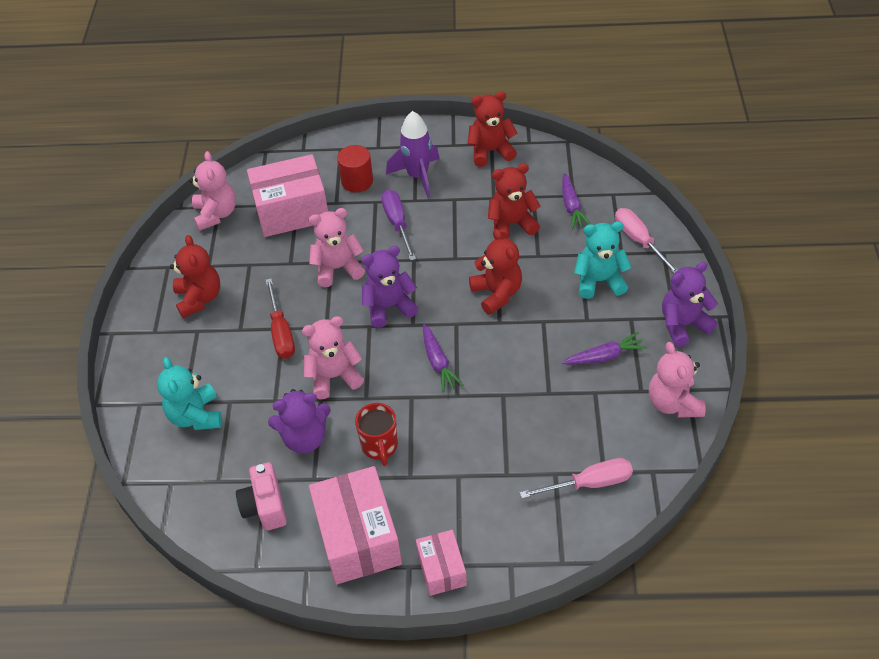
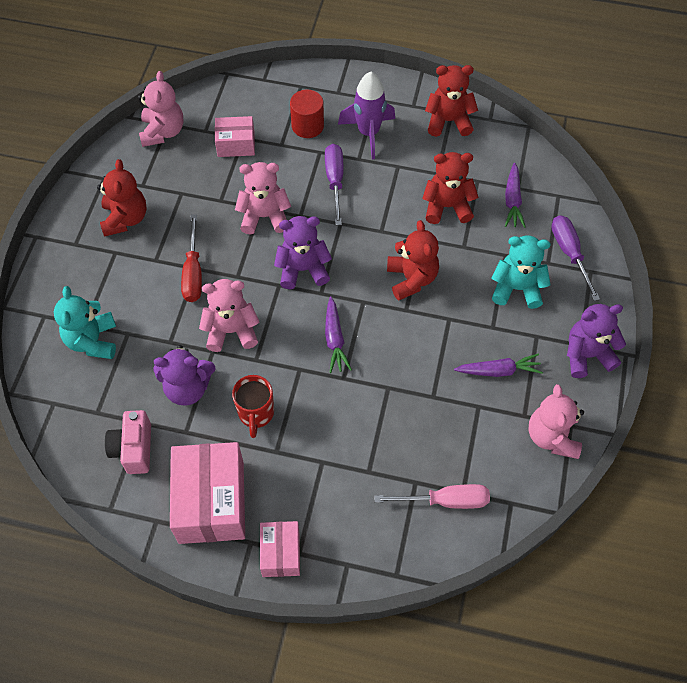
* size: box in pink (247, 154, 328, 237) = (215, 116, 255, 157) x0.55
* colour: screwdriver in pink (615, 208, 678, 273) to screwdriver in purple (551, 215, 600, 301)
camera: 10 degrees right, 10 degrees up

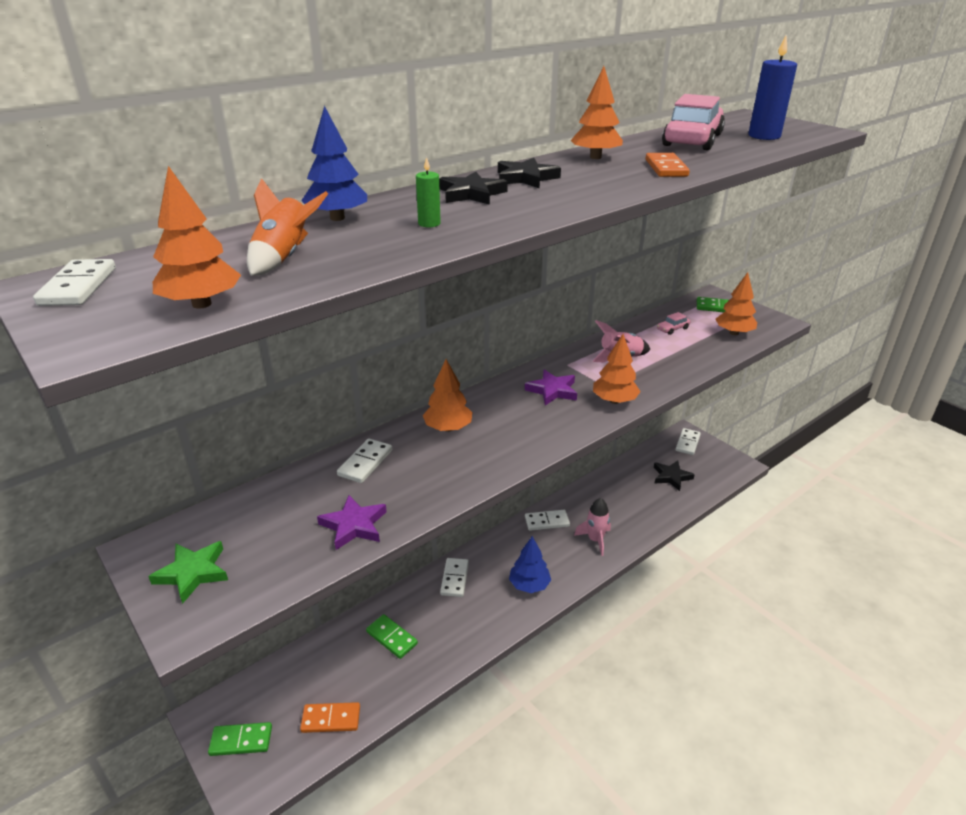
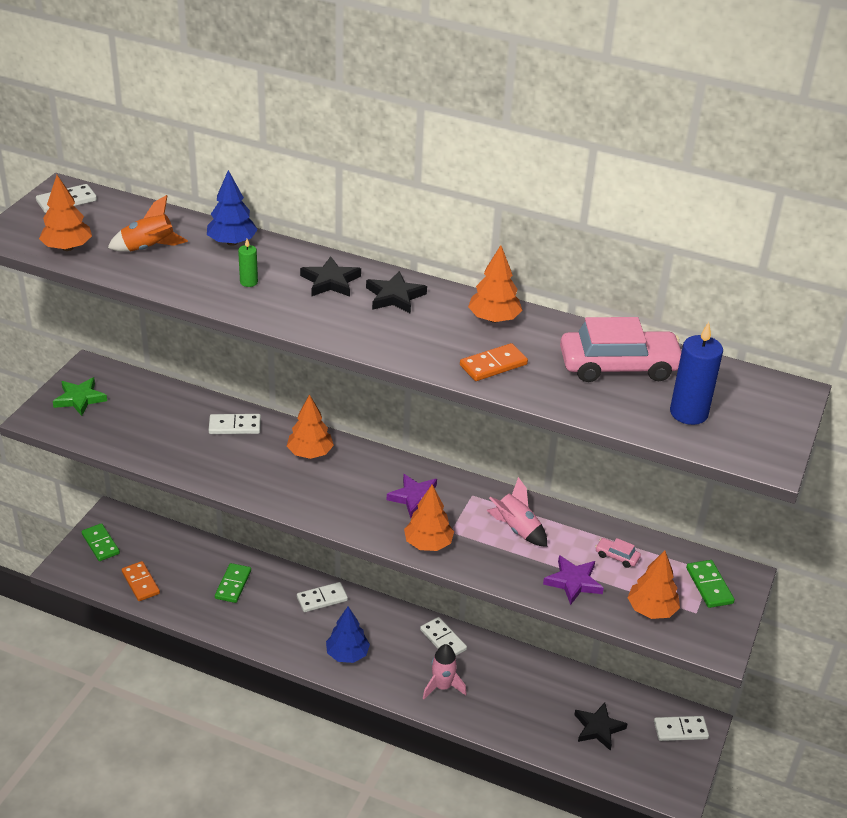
* relocated: star in purple (317, 495, 387, 550) to (543, 555, 604, 605)
camera: 60 degrees right, 5 degrees up

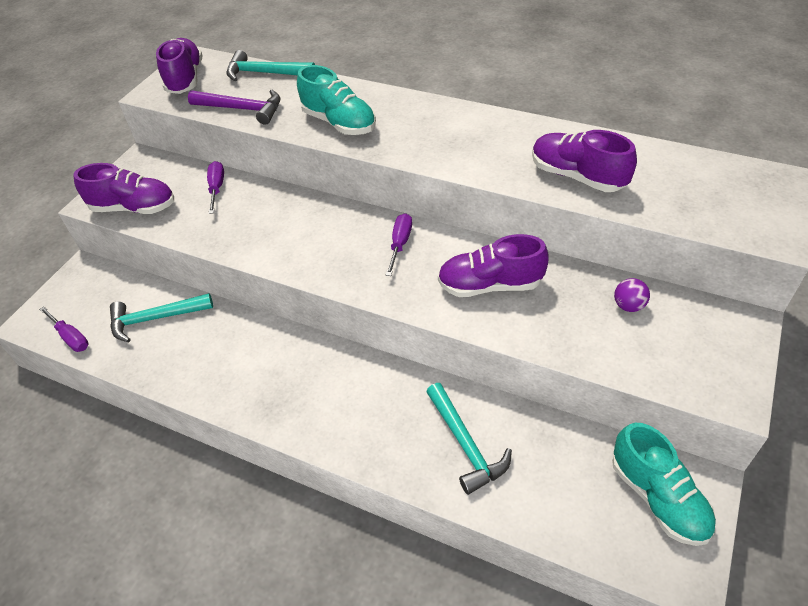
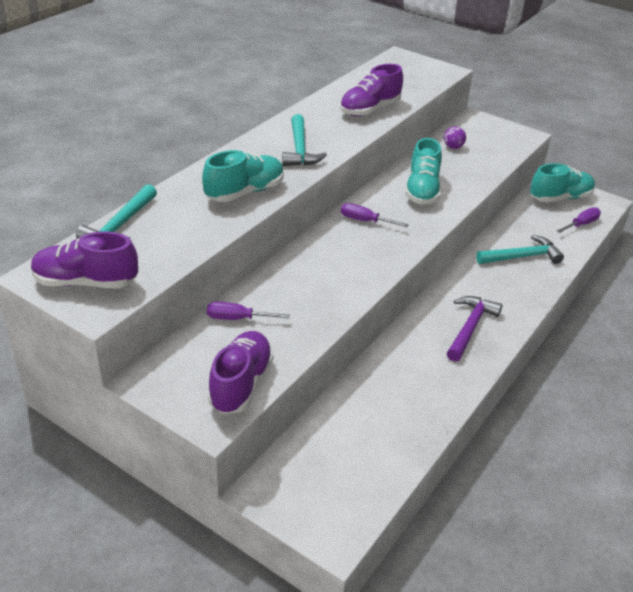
* relocated: screwdriver in purple (39, 306, 89, 352) to (557, 207, 601, 233)
* relocated: hammer in turquoise (110, 293, 213, 342) to (282, 114, 327, 166)
* relocated: hammer in purple (188, 90, 280, 125) to (447, 296, 503, 362)
* colour: shoe in purple (438, 234, 549, 297) to shoe in turquoise (405, 138, 442, 204)
camera: 85 degrees left, 10 degrees down

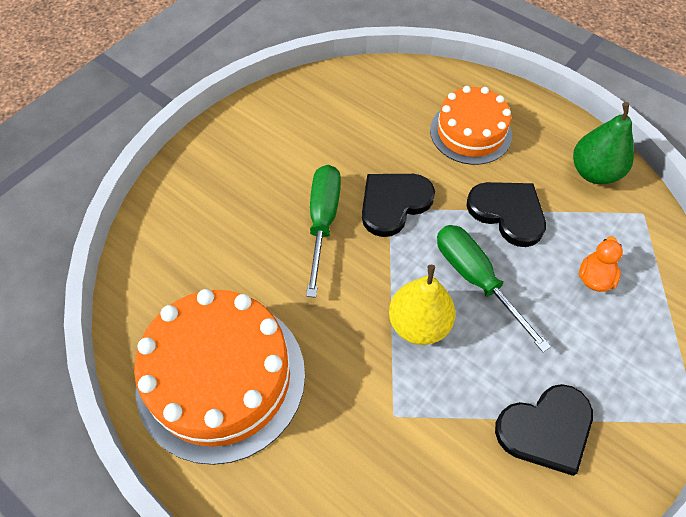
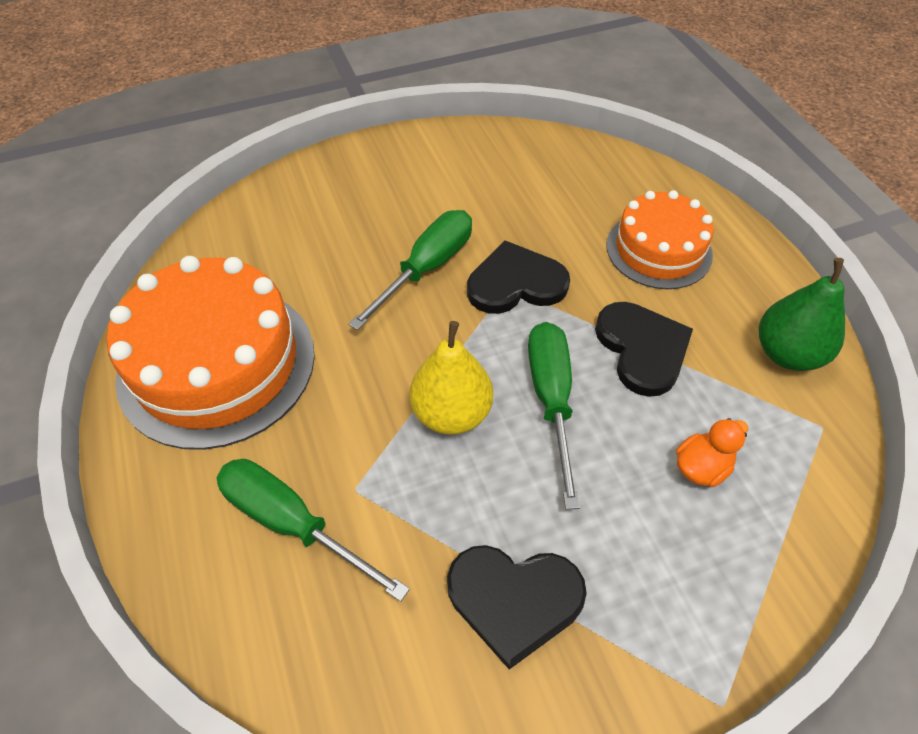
* appeared: screwdriver in green (217, 459, 410, 602)
camera: 30 degrees right, 5 degrees down

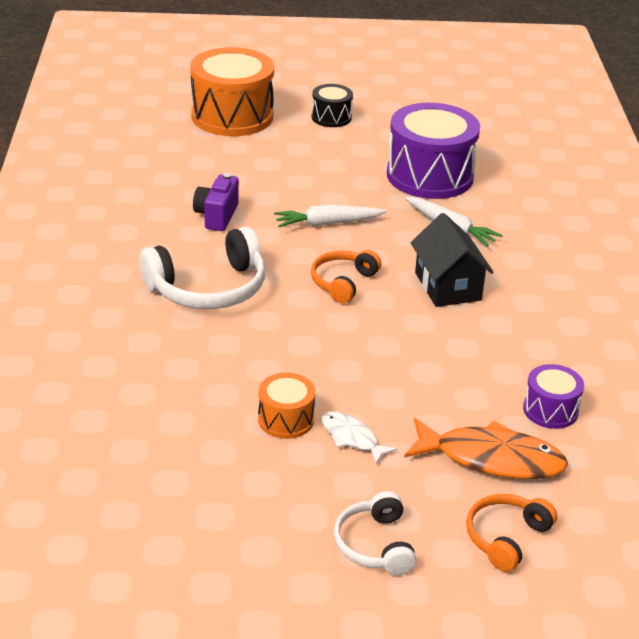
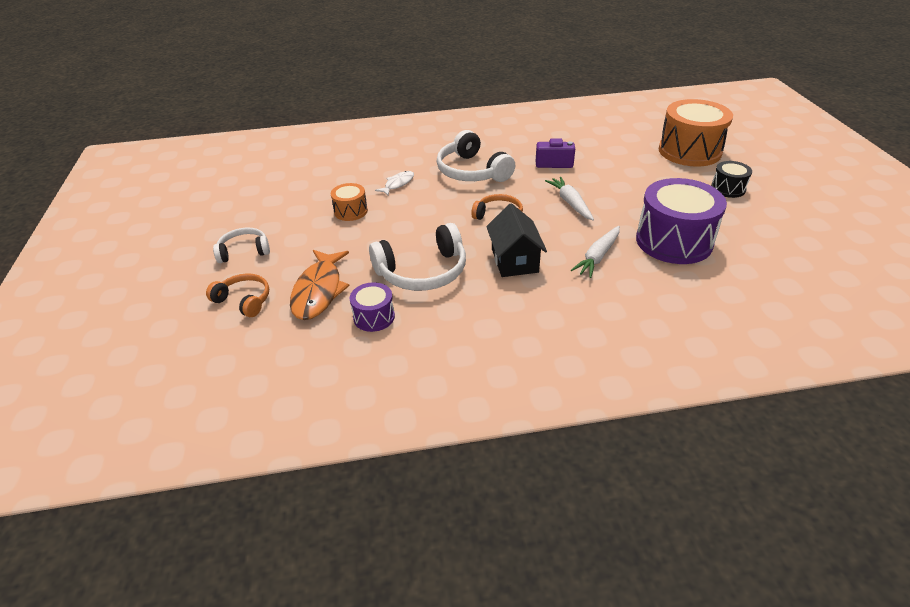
* relocated: fish in white (322, 411, 397, 464) to (375, 171, 414, 195)
* spun: house in black (411, 213, 494, 307) = (486, 203, 547, 277) 75 degrees counterclockwise
* appeared: headphones in white (369, 223, 466, 291)
camera: 85 degrees right, 5 degrees up

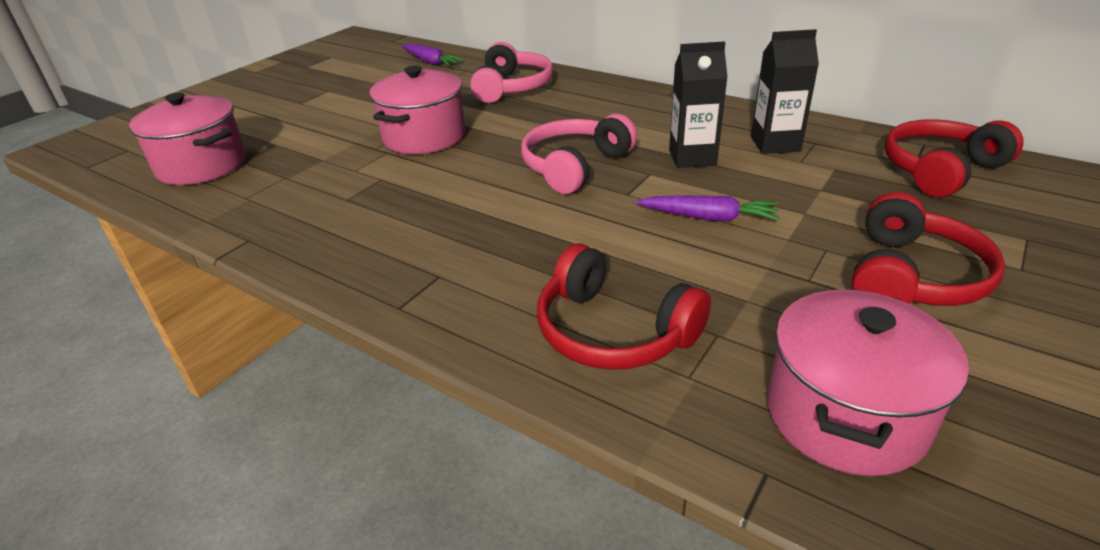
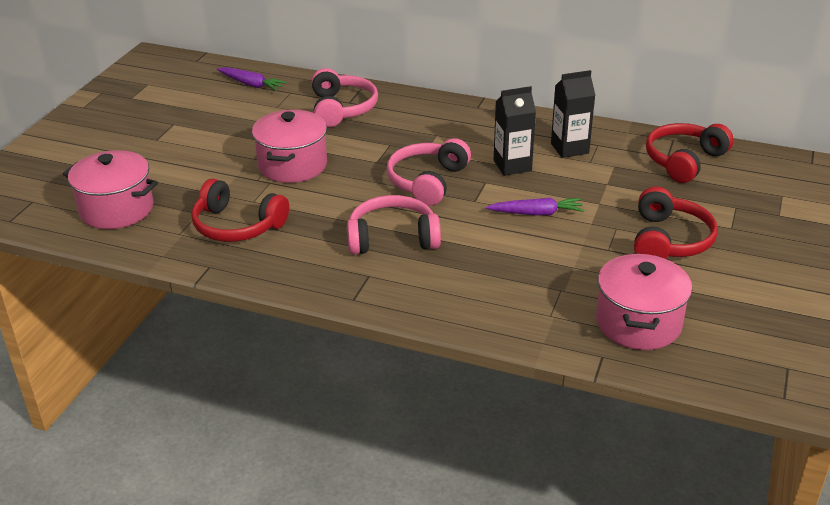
* relocated: headphones in red (537, 243, 711, 370) to (191, 178, 289, 242)
* appeared: headphones in pink (347, 195, 441, 255)
camera: 15 degrees left, 0 degrees up

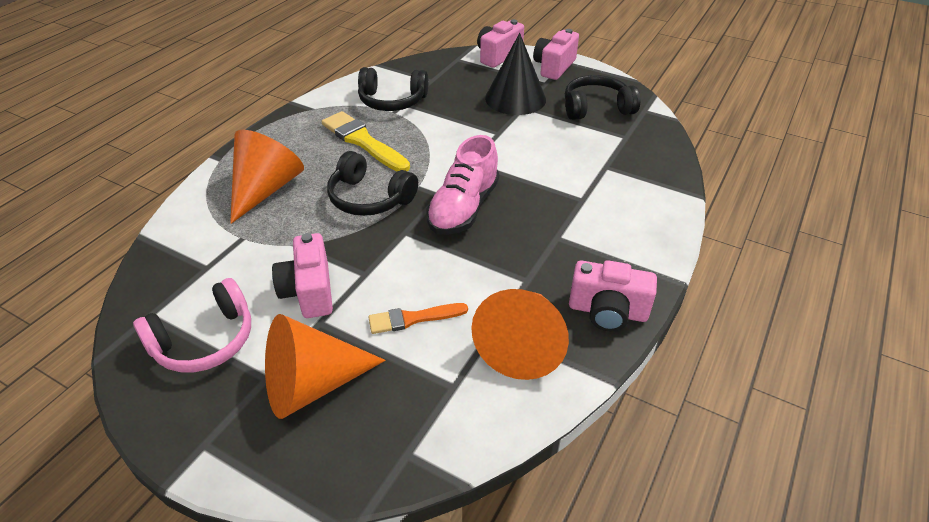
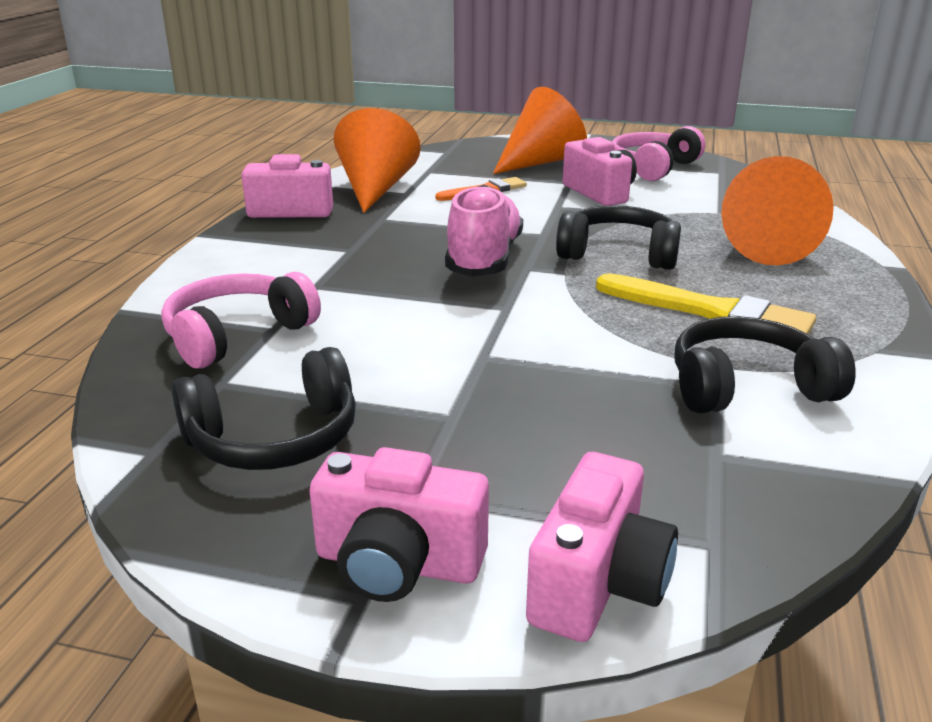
* missing: cone in black (485, 33, 546, 115)
* spun: camera in pink (533, 29, 579, 80) = (309, 447, 489, 602) 90 degrees clockwise
* appeared: headphones in pink (161, 272, 321, 368)
camera: 165 degrees right, 15 degrees down

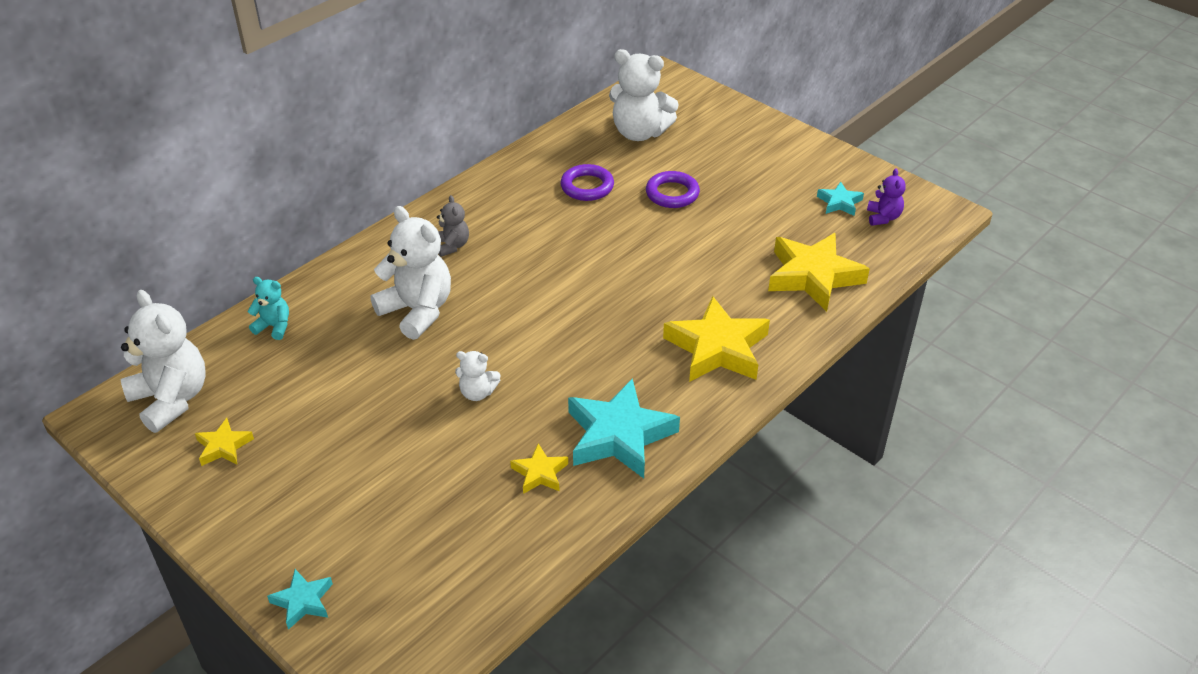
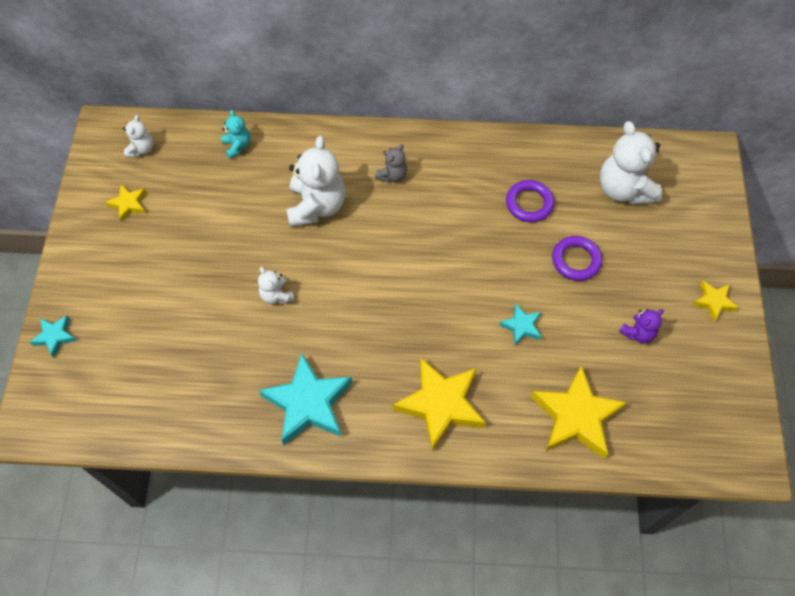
* size: teddy bear in white (121, 290, 206, 433) = (123, 115, 153, 158) x0.51
* relocated: star in yellow (510, 443, 568, 494) to (693, 281, 739, 322)
* relocated: star in turquoise (817, 182, 864, 216) to (499, 304, 542, 345)
* relocated: teddy bear in purple (867, 168, 906, 226) to (619, 309, 664, 343)
camera: 50 degrees right, 20 degrees up

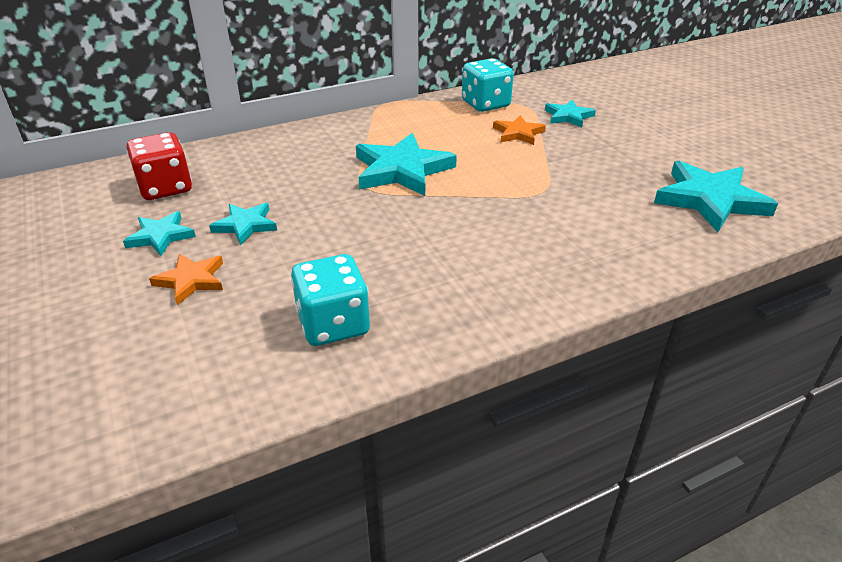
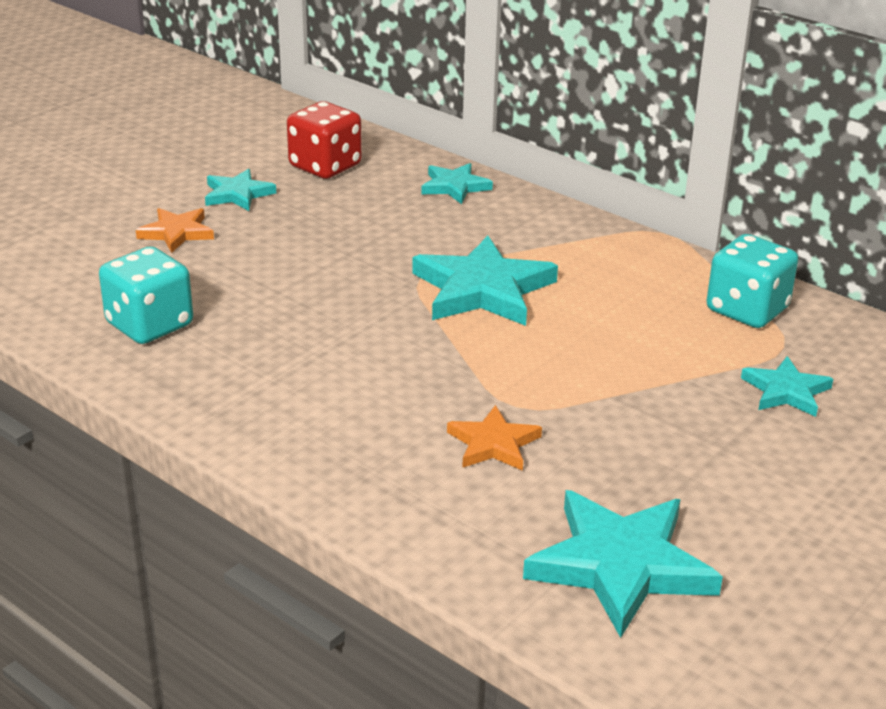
* relocated: star in turquoise (209, 203, 277, 246) to (421, 163, 493, 204)
* relocated: star in orange (493, 115, 546, 145) to (447, 405, 542, 471)
camera: 65 degrees right, 5 degrees down

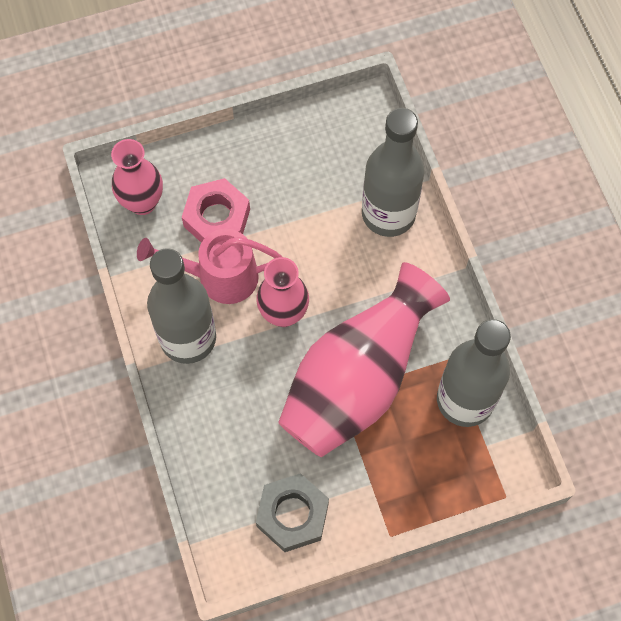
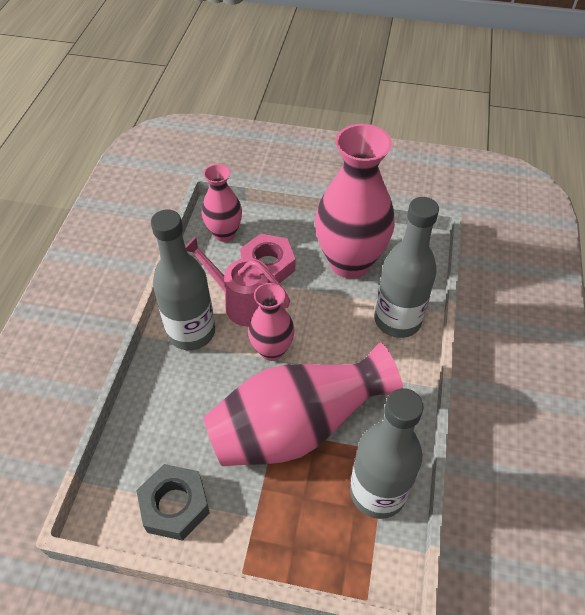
* appeared: vase in pink (315, 124, 395, 278)
camera: 30 degrees right, 15 degrees down

